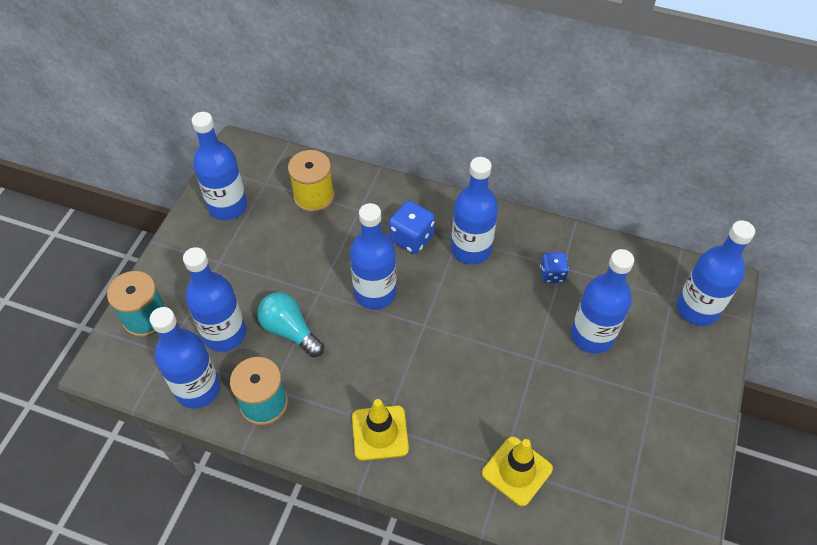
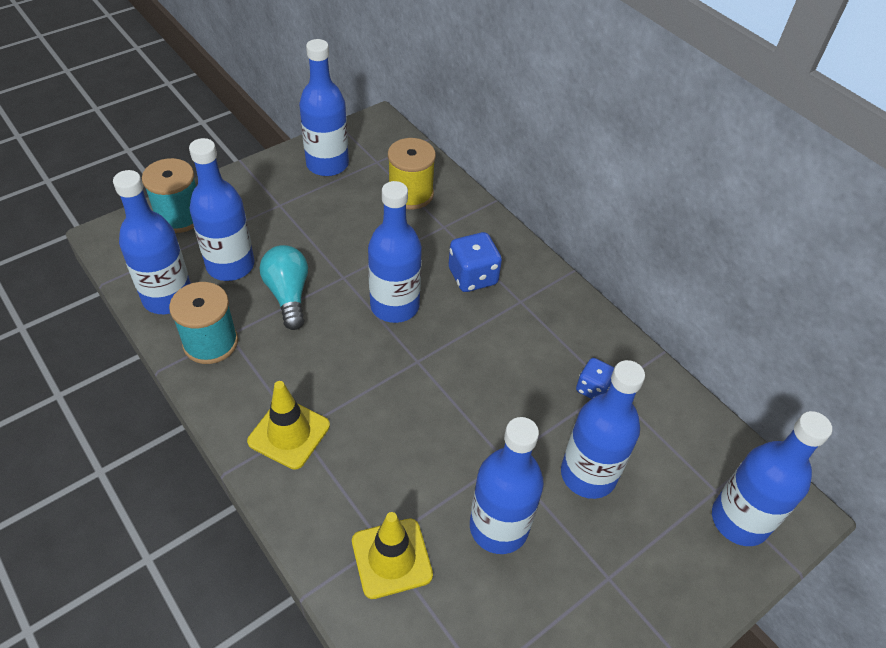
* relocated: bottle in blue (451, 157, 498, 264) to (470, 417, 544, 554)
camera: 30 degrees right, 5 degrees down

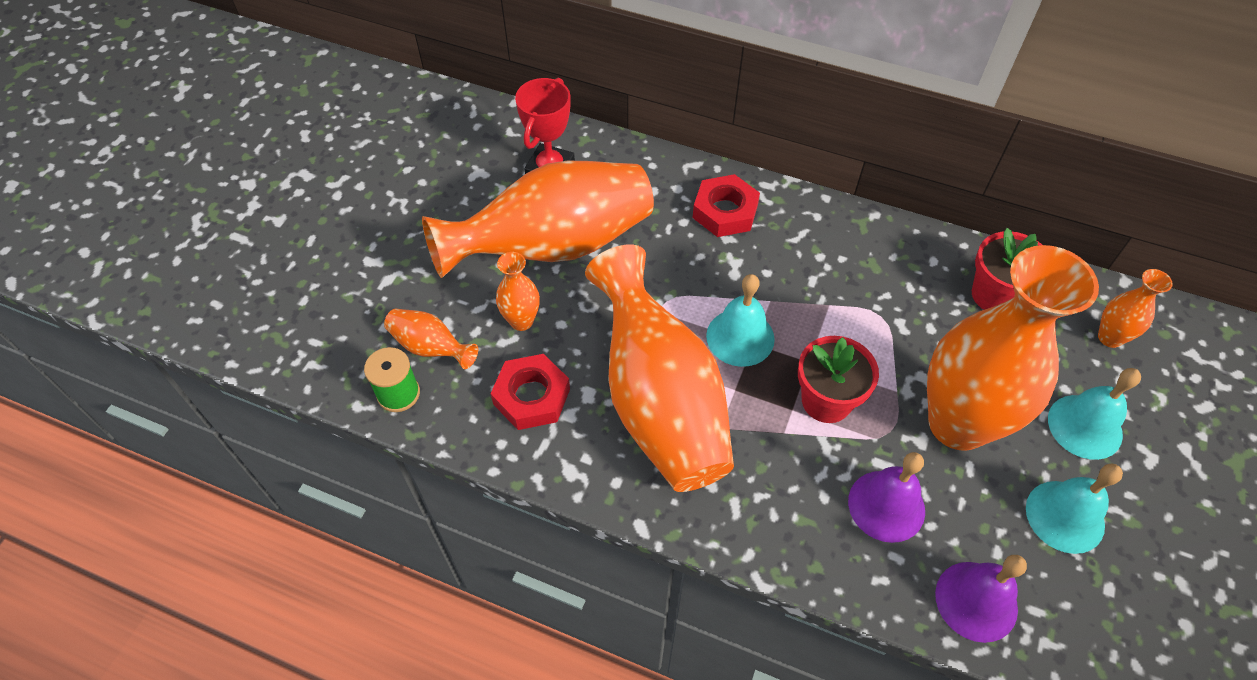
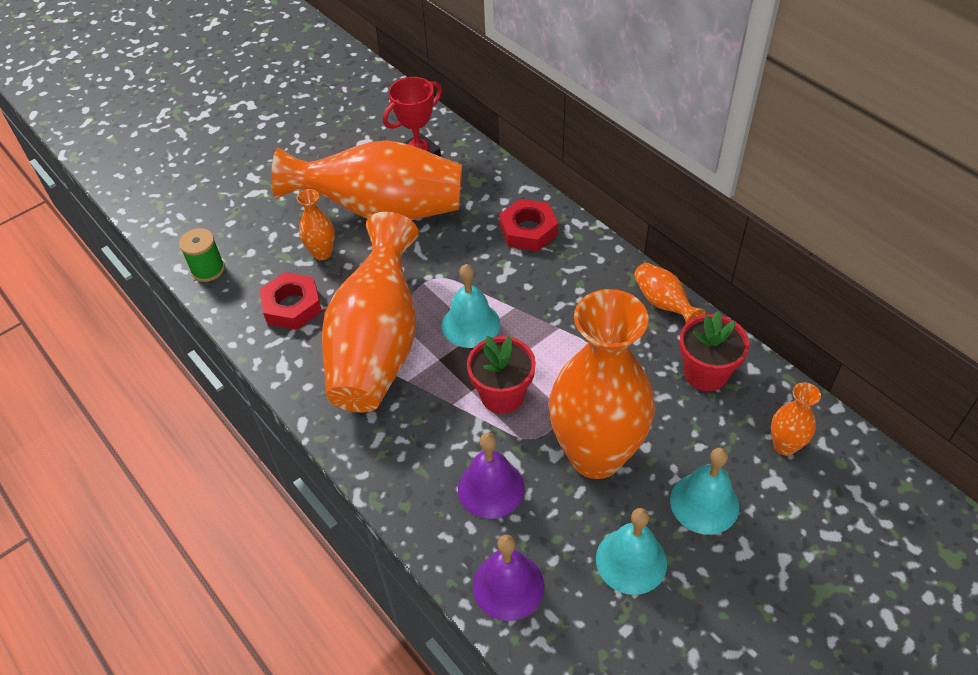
* relocated: vase in orange (384, 309, 478, 369) to (634, 263, 705, 323)
camera: 30 degrees right, 5 degrees down

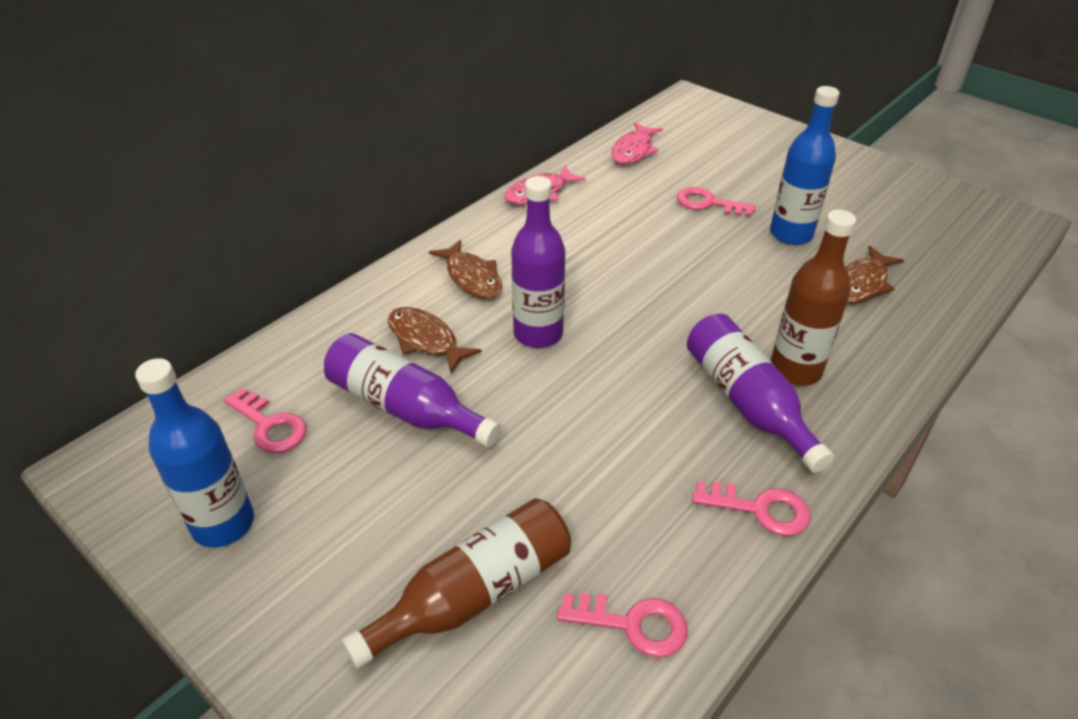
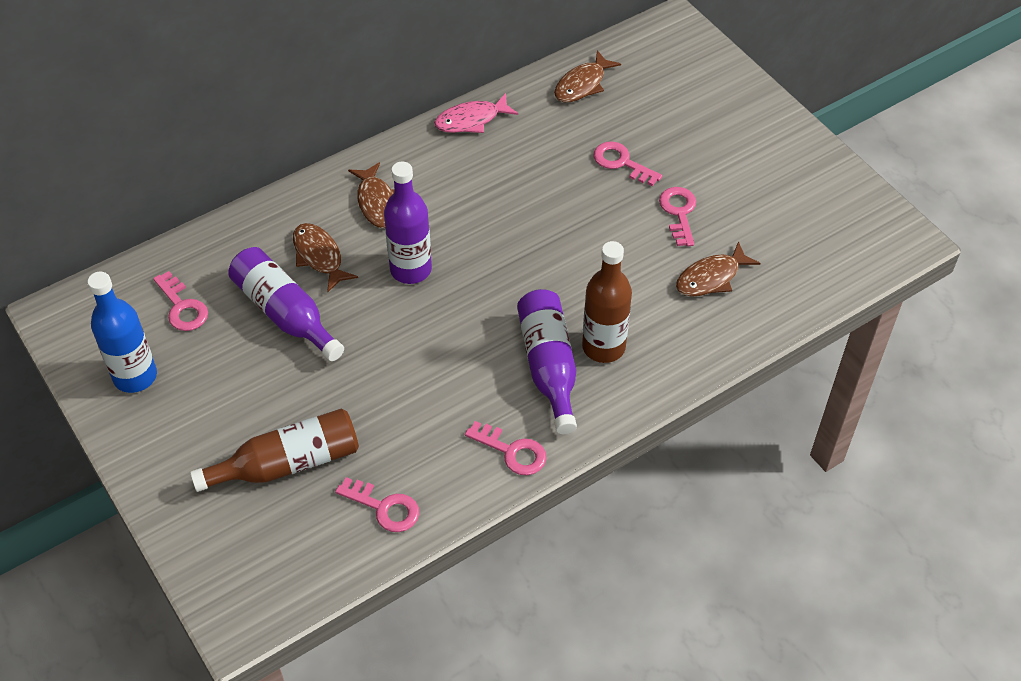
* colour: fish in pink (611, 122, 663, 164) to fish in brown (554, 50, 621, 102)
* exchanged: bottle in blue (770, 86, 840, 245) to key in pink (659, 187, 696, 246)
camera: 15 degrees right, 10 degrees up

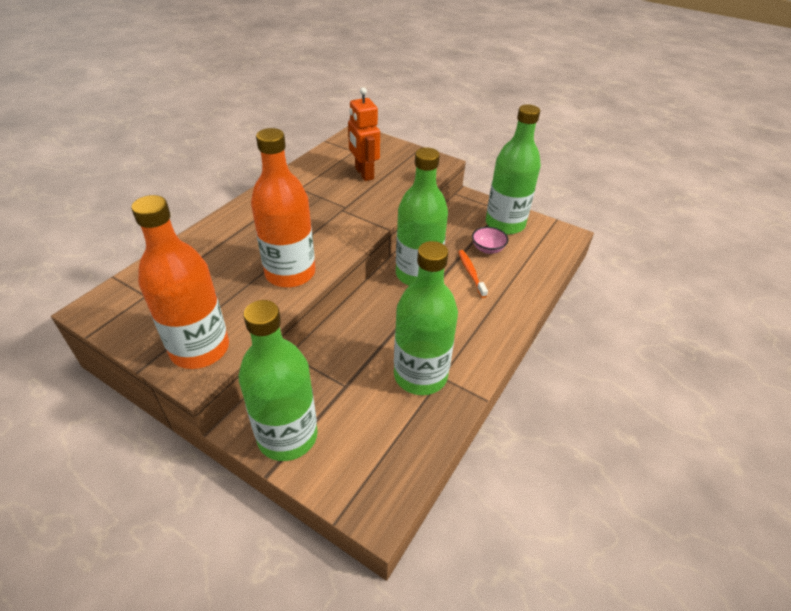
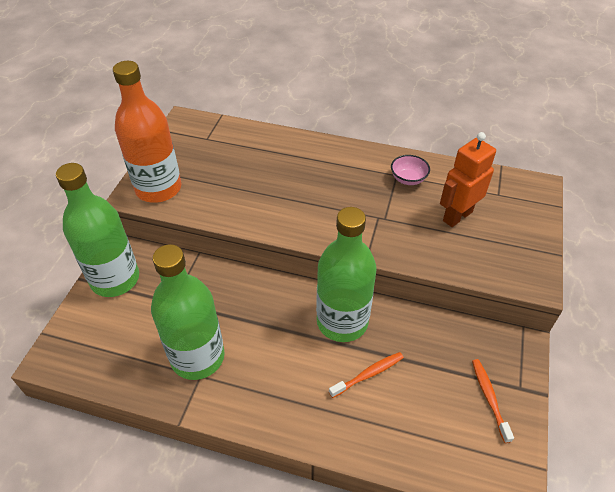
* missing: bottle in orange (251, 128, 315, 288)
* relocated: bowl in pink (472, 227, 508, 254) to (391, 155, 430, 185)
* exchanged: bottle in green (486, 104, 541, 235) to toothbrush in orange (472, 359, 514, 443)
camera: 75 degrees right, 5 degrees up

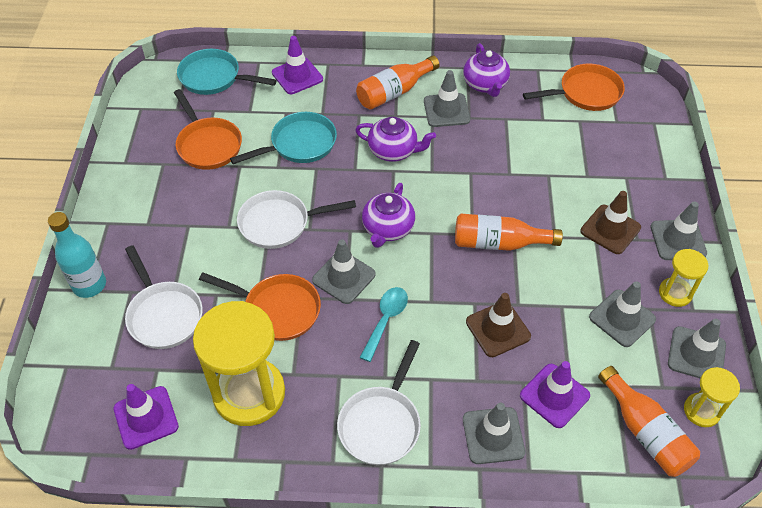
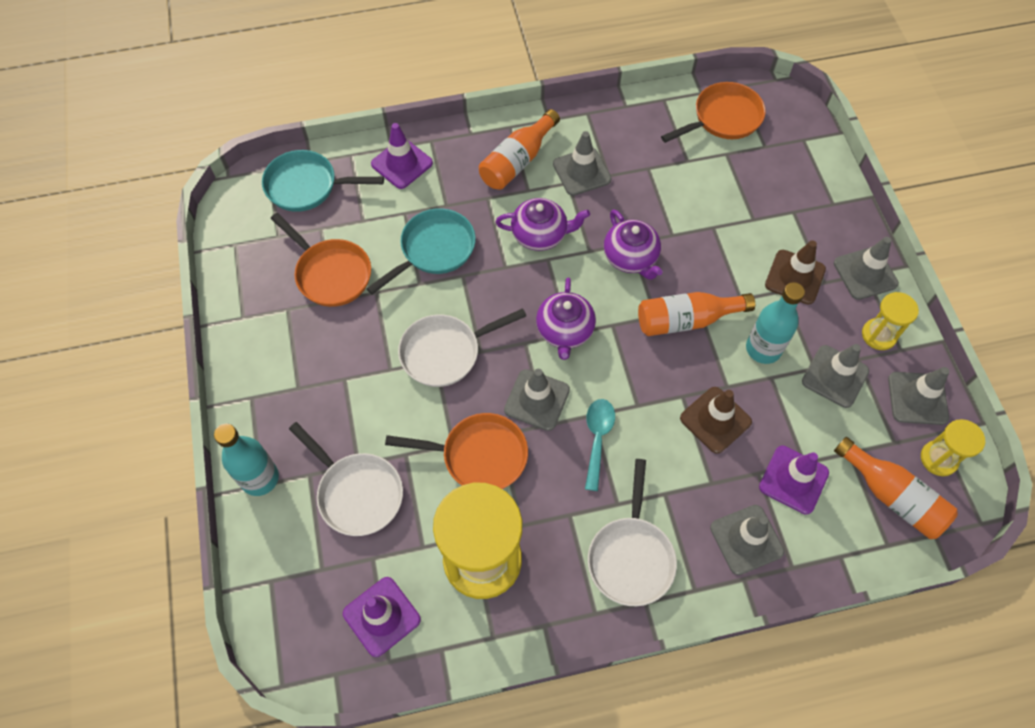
* relocated: teapot in purple (463, 43, 510, 97) to (604, 209, 663, 280)
* appeared: bottle in turquoise (746, 282, 805, 364)
camera: 15 degrees left, 10 degrees up

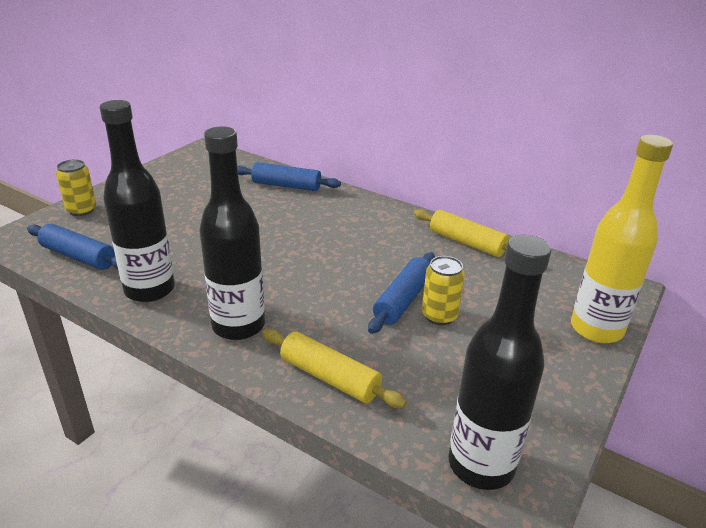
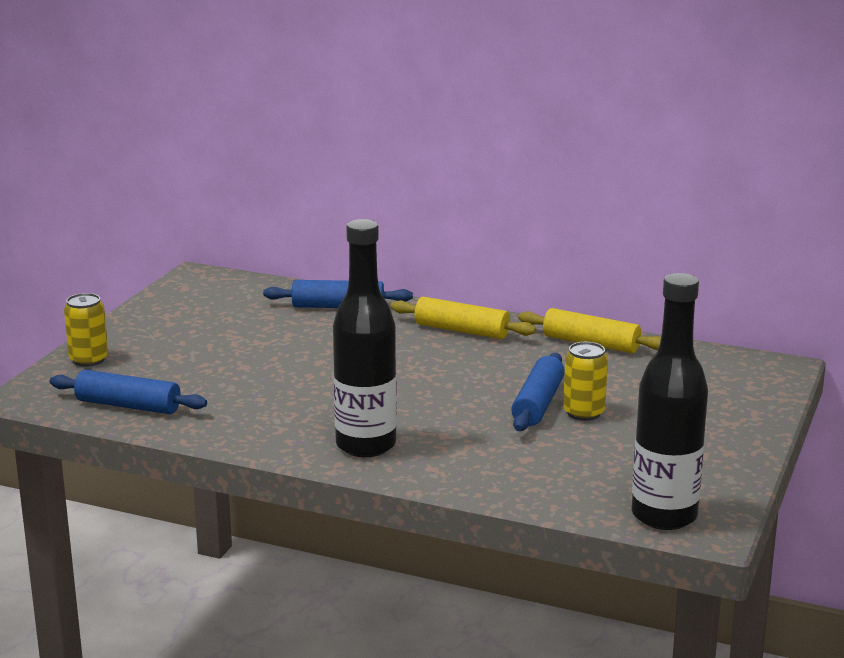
* missing: bottle in black (100, 100, 175, 302)
* relocated: rolling pin in yellow (262, 329, 407, 408) to (391, 297, 536, 339)
* missing: bottle in yellow (571, 135, 673, 343)
camera: 10 degrees left, 10 degrees down

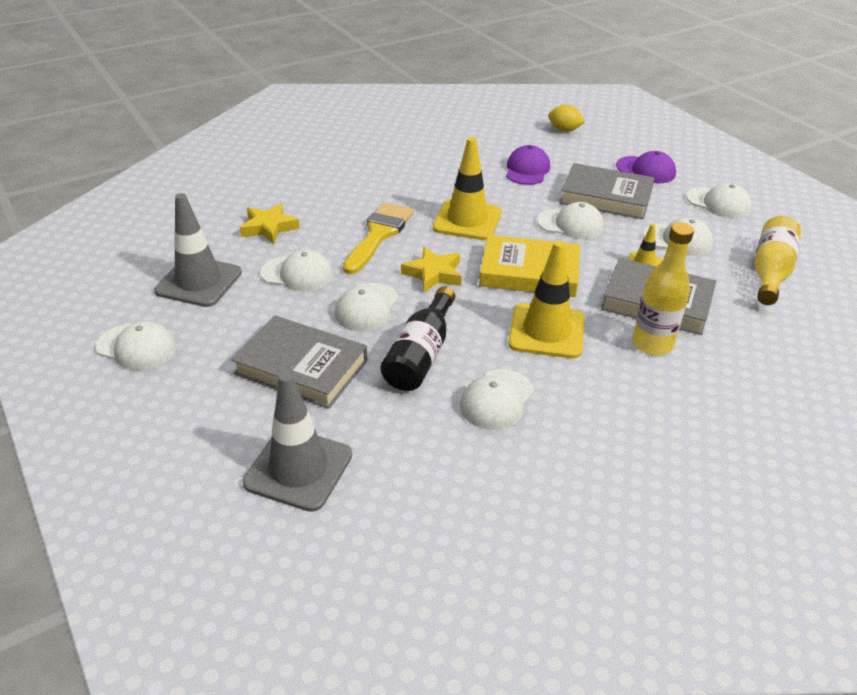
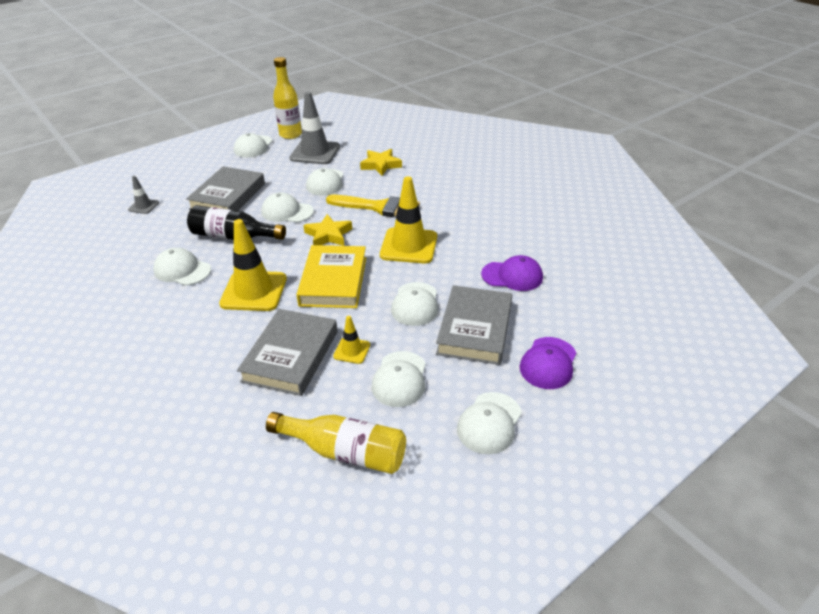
* size: traffic cone in grey (242, 372, 352, 512) = (128, 176, 159, 214) x0.49
* missing: lemon in yellow (548, 105, 585, 132)
* relocated: bottle in yellow (632, 223, 694, 355) to (273, 57, 302, 139)
camera: 85 degrees right, 0 degrees up

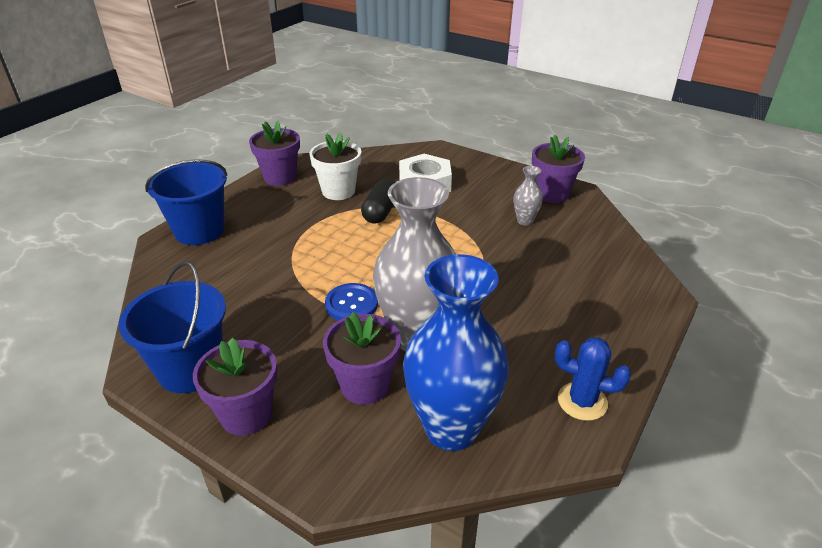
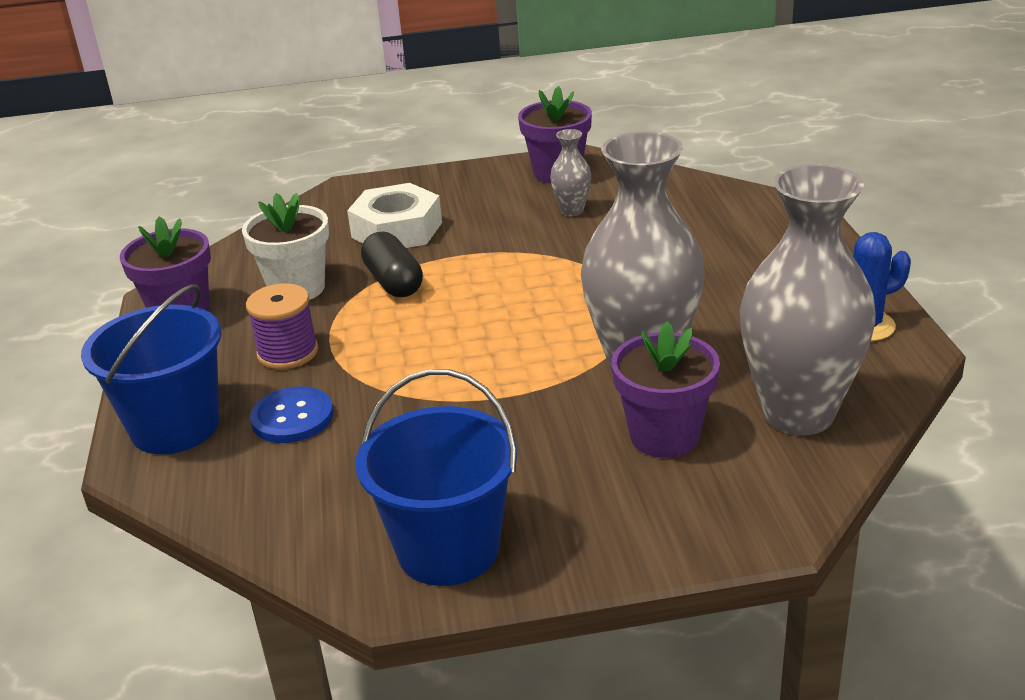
* missing: flower pot in purple (193, 338, 277, 436)
* relocated: button in blue (325, 283, 378, 320) to (250, 387, 333, 443)
* colour: vase in blue (403, 254, 509, 451) to vase in grey (740, 164, 876, 435)
* appeared: spool in purple (246, 283, 318, 369)
camera: 40 degrees left, 5 degrees down

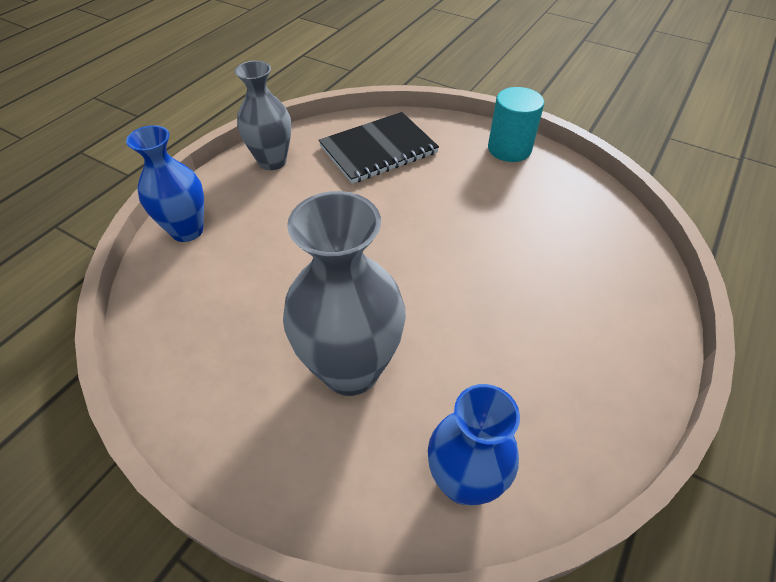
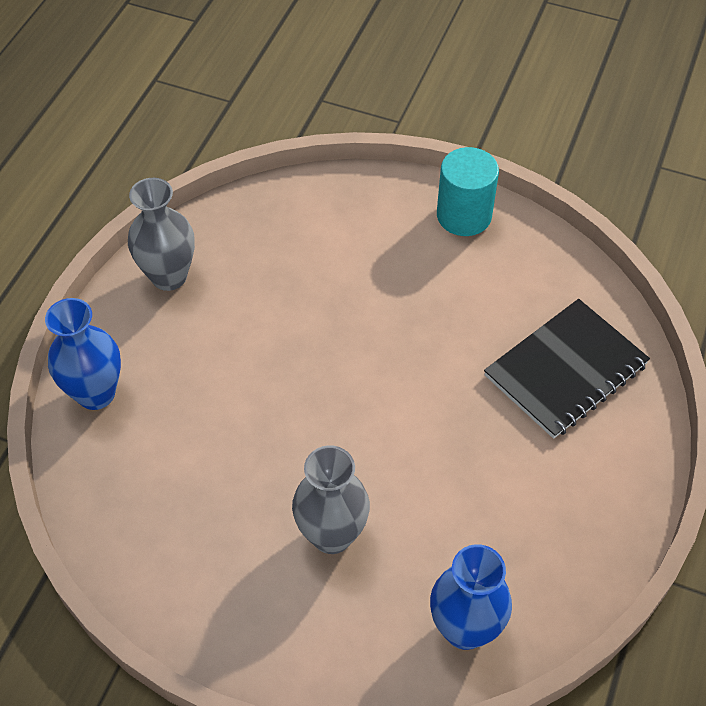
* size: vase in grey (283, 191, 406, 396) = (292, 445, 370, 554) x0.67
* relocated: notebook in black (319, 112, 439, 184) to (484, 299, 650, 439)
camera: 10 degrees left, 5 degrees up

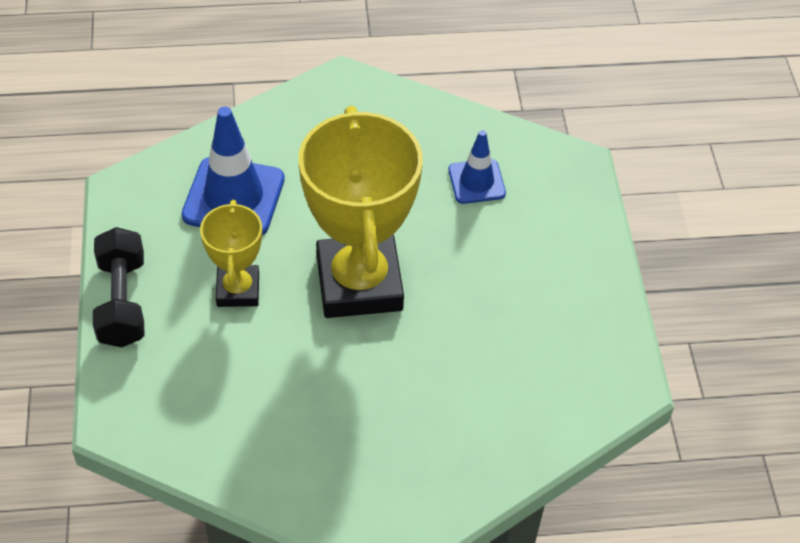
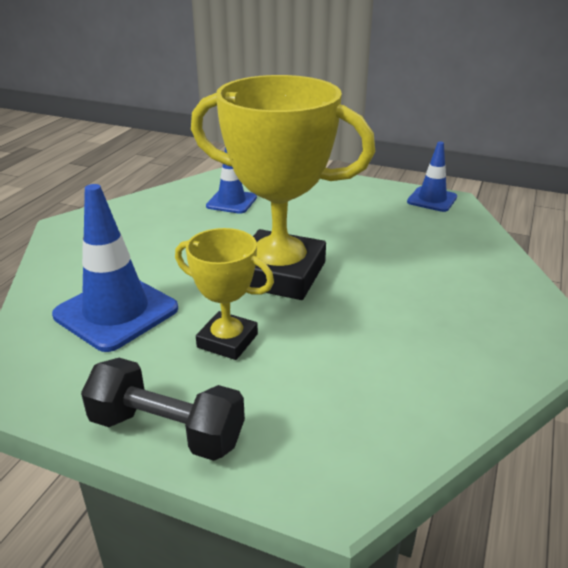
* appeared: traffic cone in blue (407, 141, 457, 212)
camera: 60 degrees left, 20 degrees down

